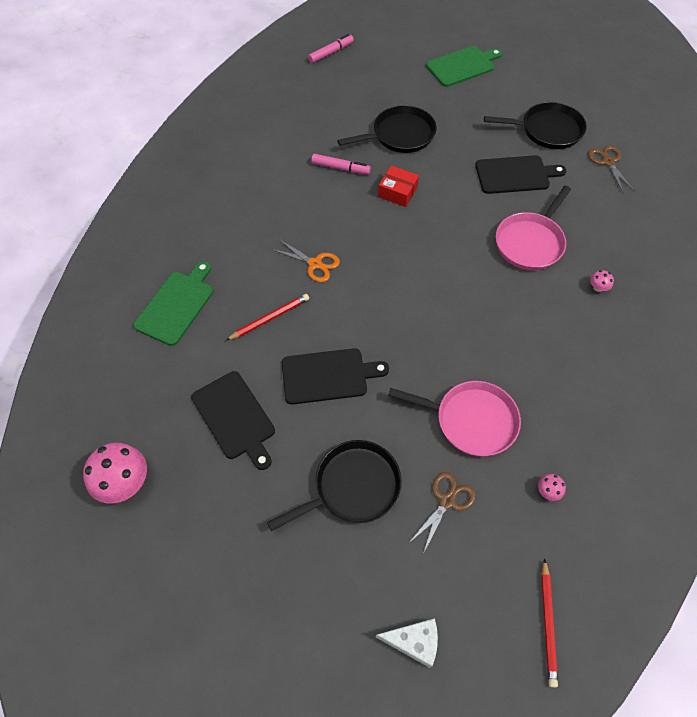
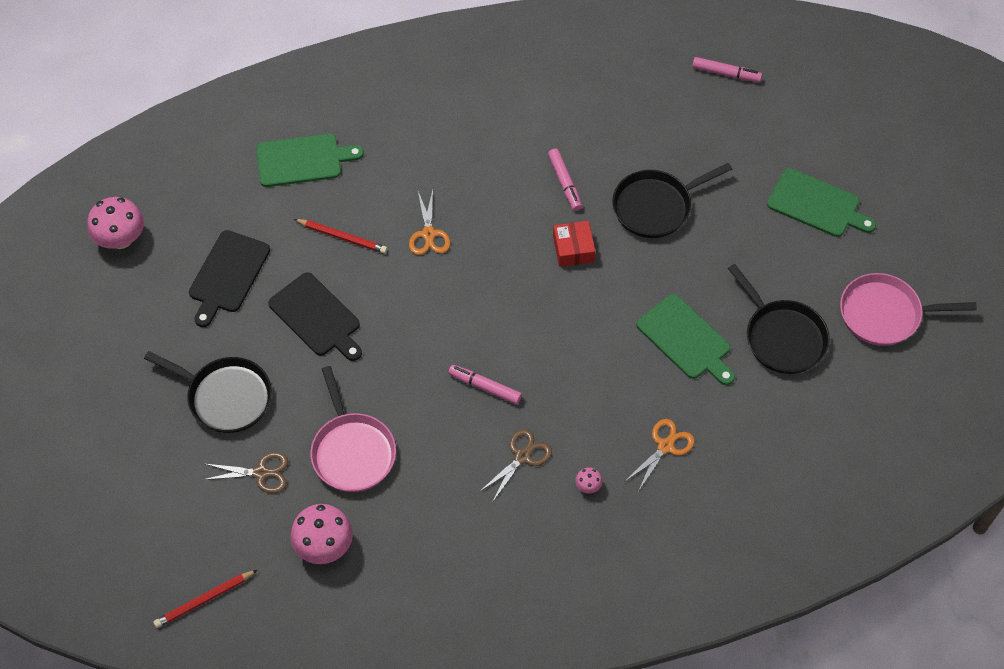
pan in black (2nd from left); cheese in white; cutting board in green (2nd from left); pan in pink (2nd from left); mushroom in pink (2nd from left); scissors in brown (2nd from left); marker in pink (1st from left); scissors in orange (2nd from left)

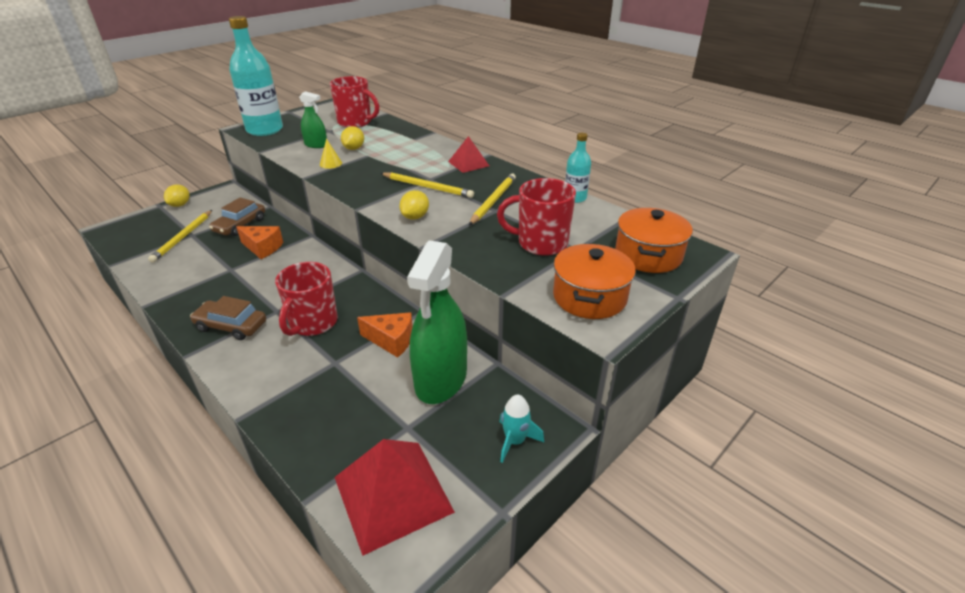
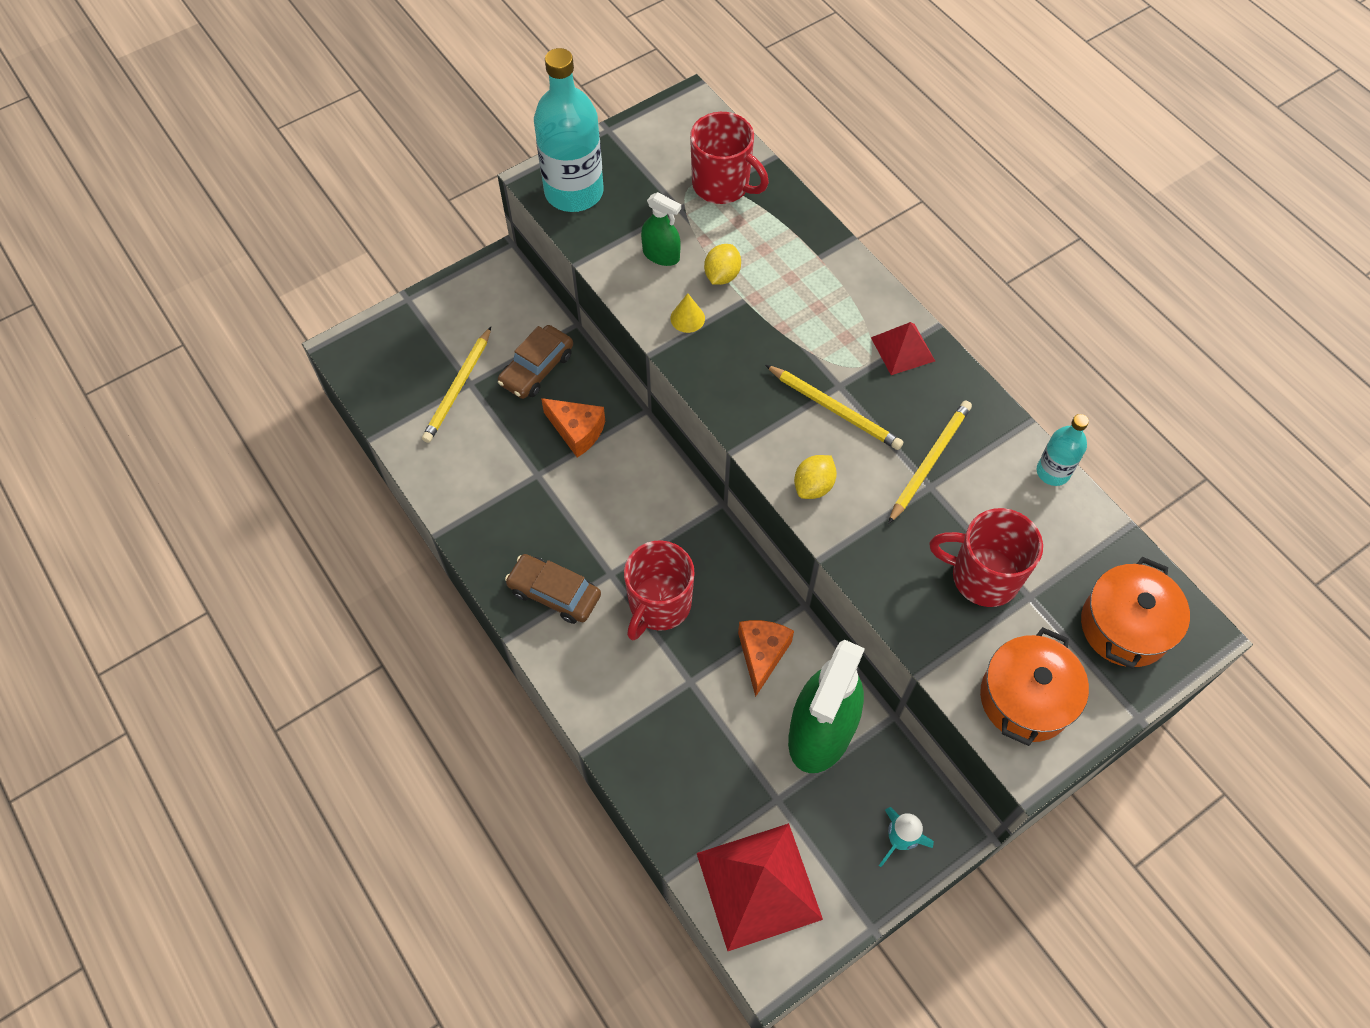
lemon in yellow (1st from left in the first image); cheese in orange (2nd from left)

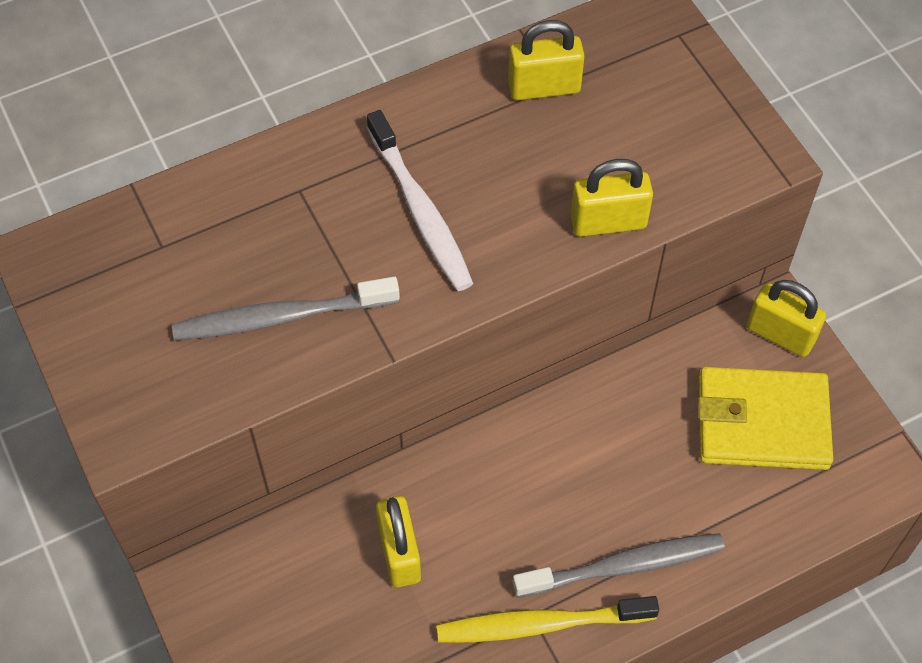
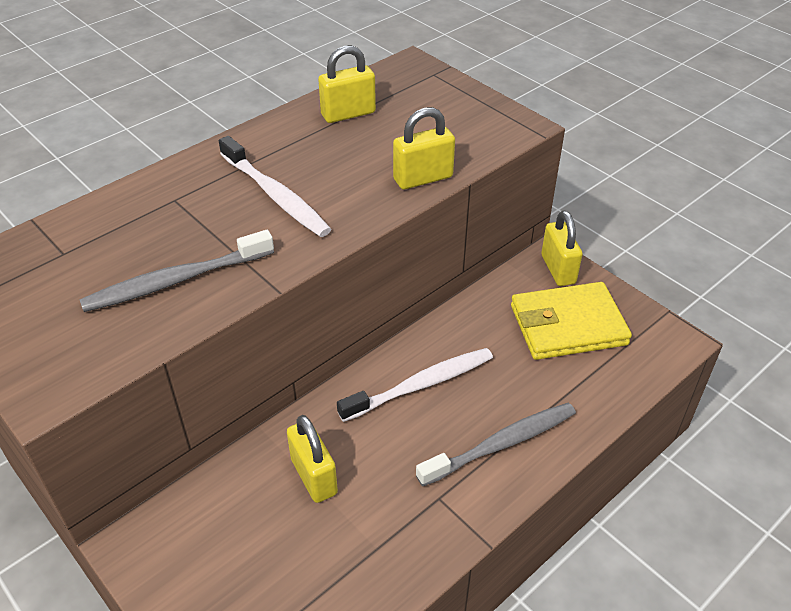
toothbrush in yellow; padlock in yellow (4th from left); toothbrush in white (2nd from left)

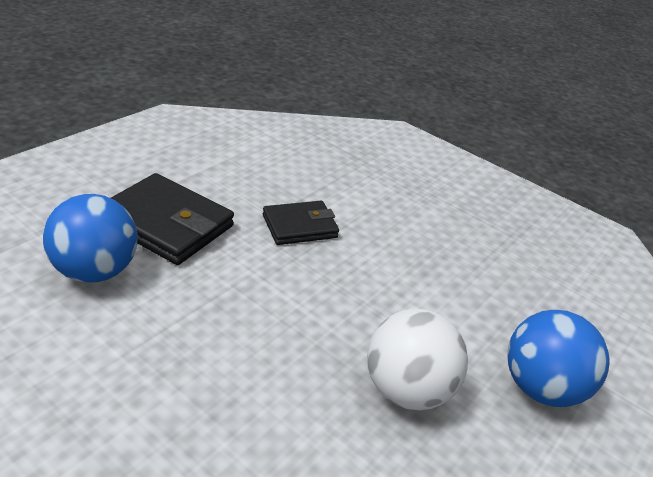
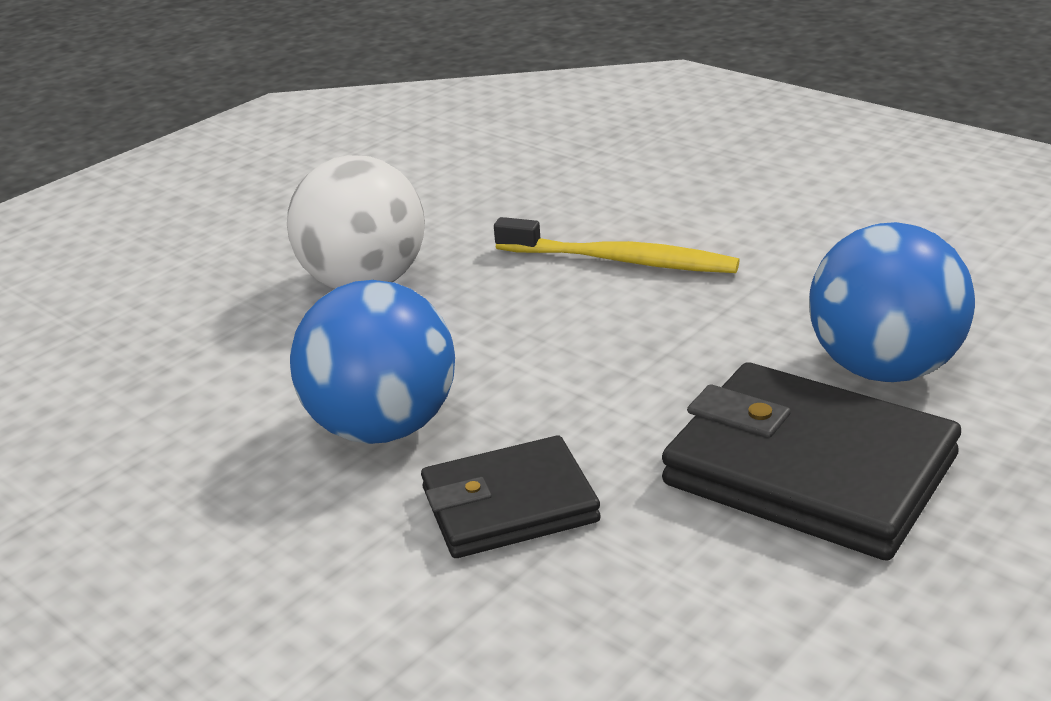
ball in blue (1st from left); toothbrush in yellow

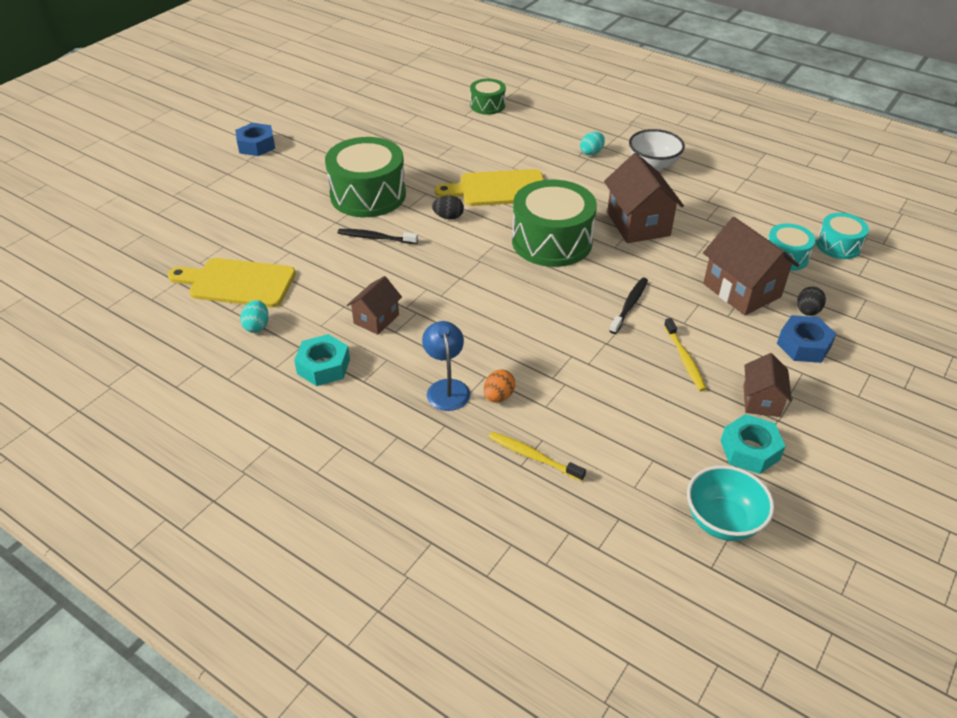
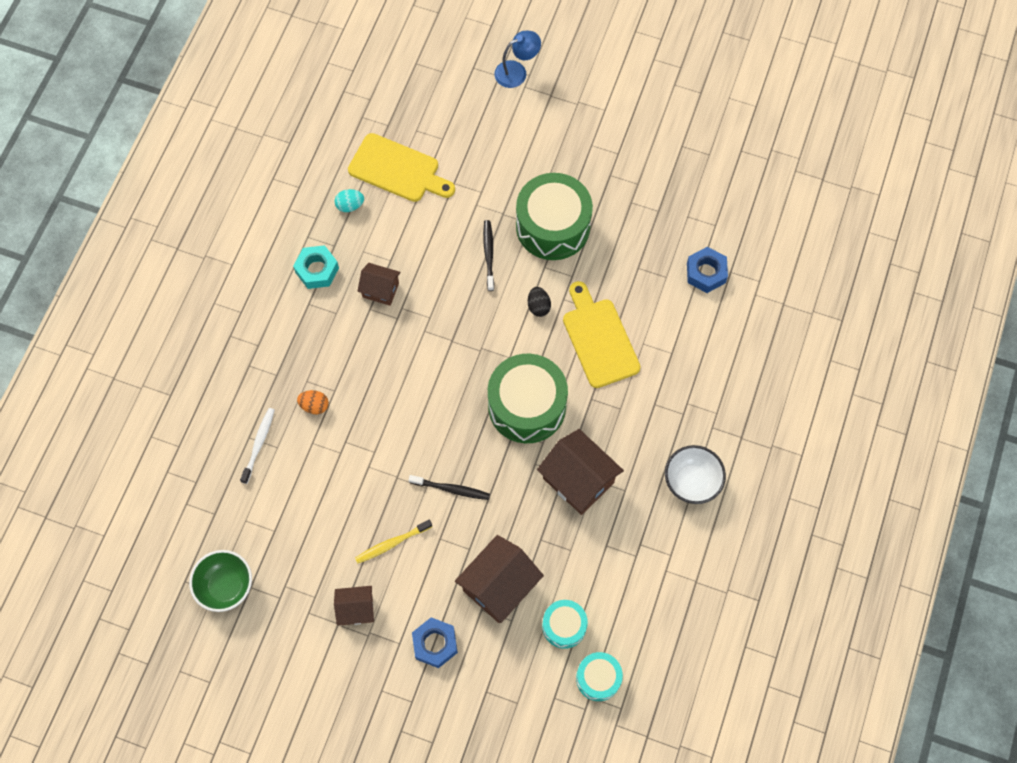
cutting board in yellow (1st from left); nut in blue (2nd from left); lamp in blue; drum in green (2nd from left in the first image); toothbrush in white; egg in turquoise (2nd from left in the first image); house in brown (4th from left); bowl in green; nut in turquoise (2nd from left in the first image); egg in black (2nd from left in the first image)

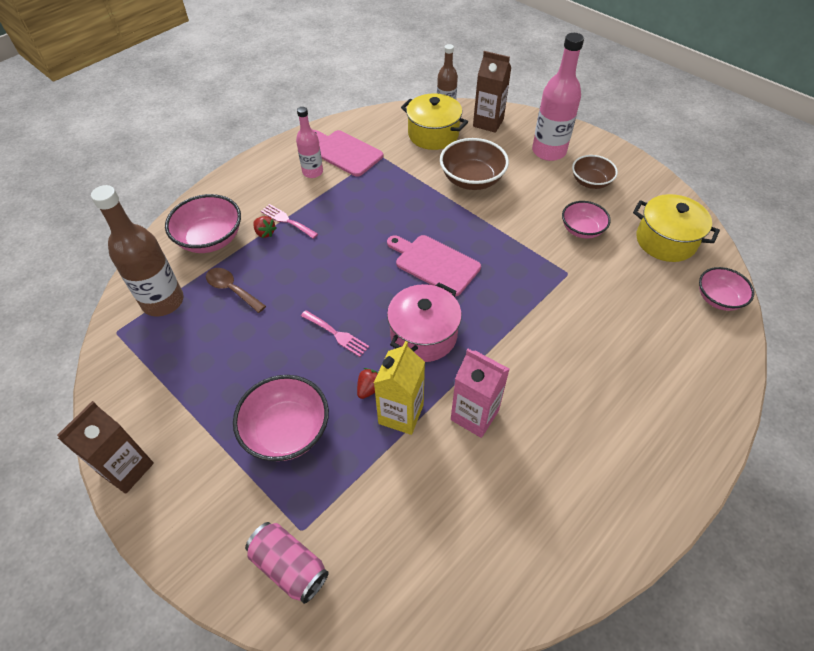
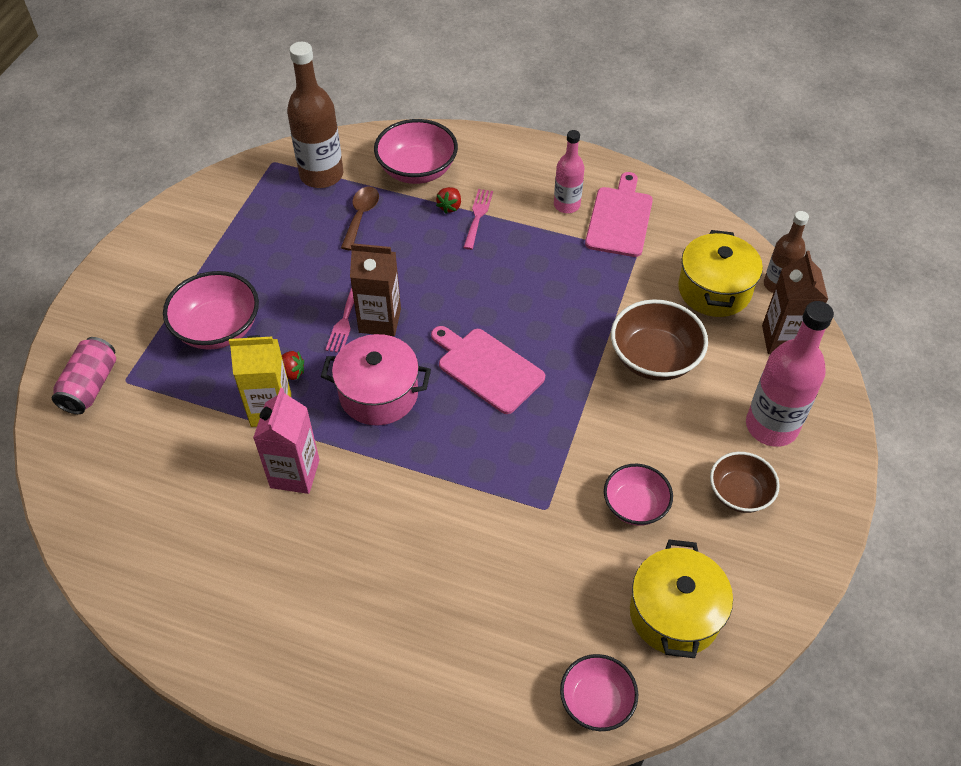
carton in brown (1st from left); cutting board in pink (1st from left)

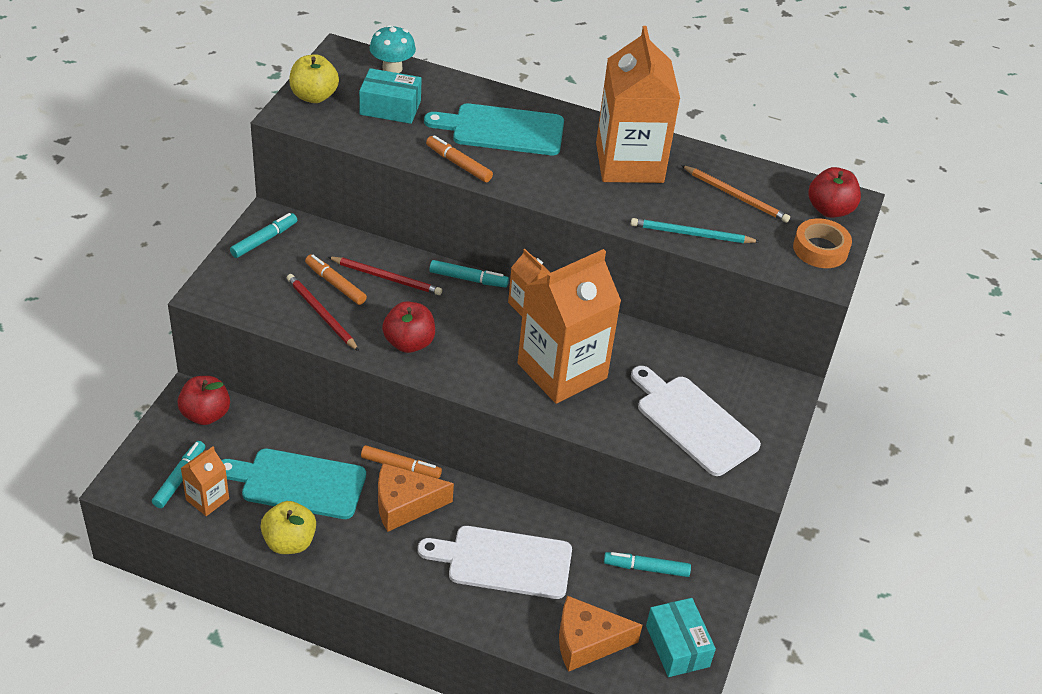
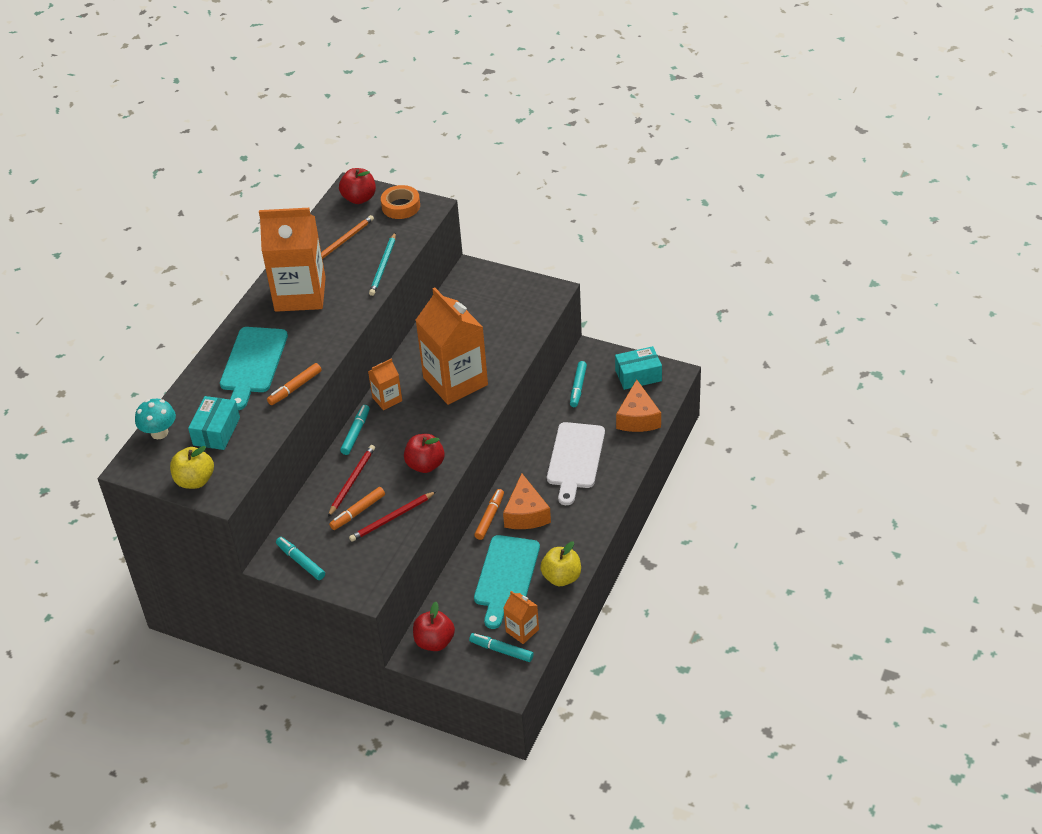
cutting board in white (2nd from left in the first image)

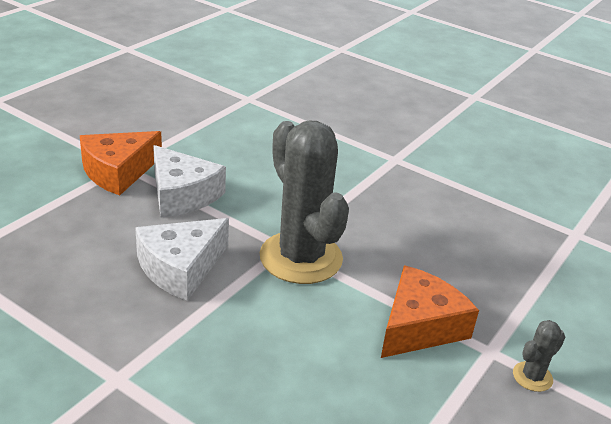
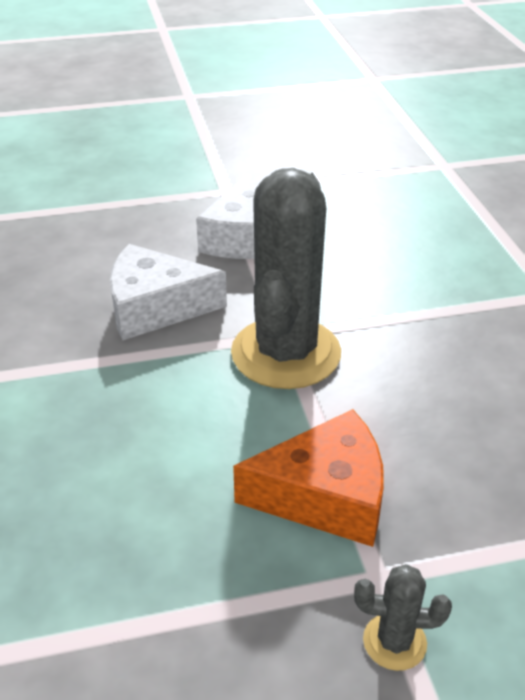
cheese in orange (1st from left in the first image)

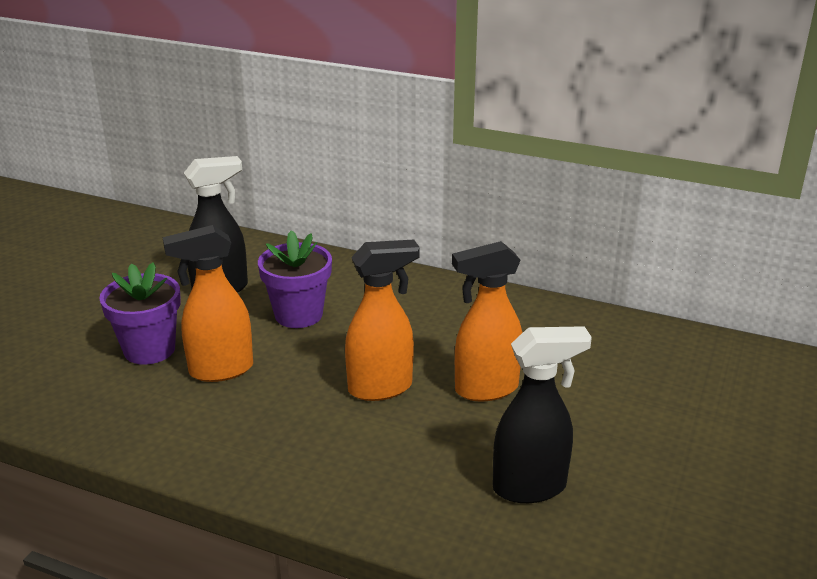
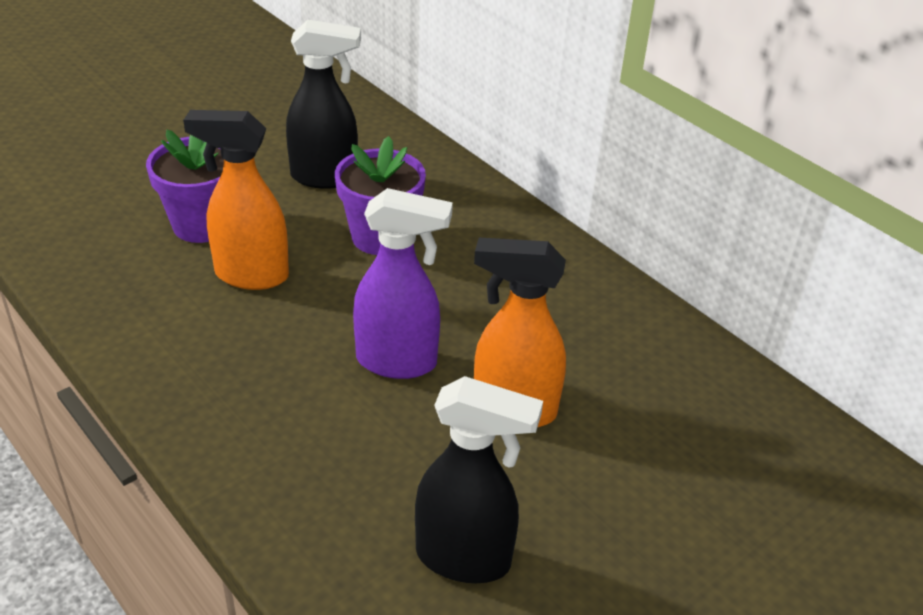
spray bottle in purple

